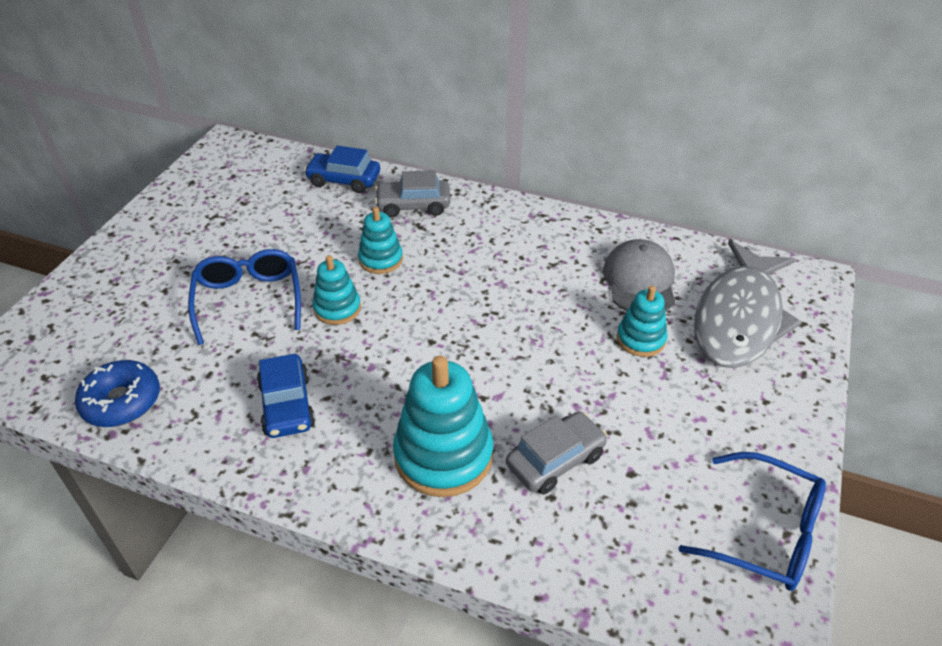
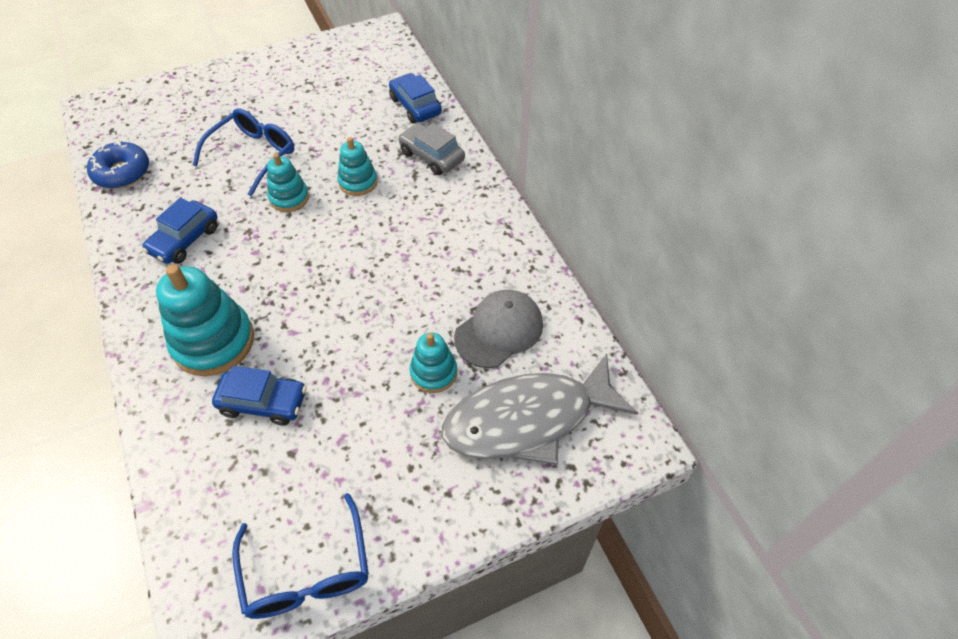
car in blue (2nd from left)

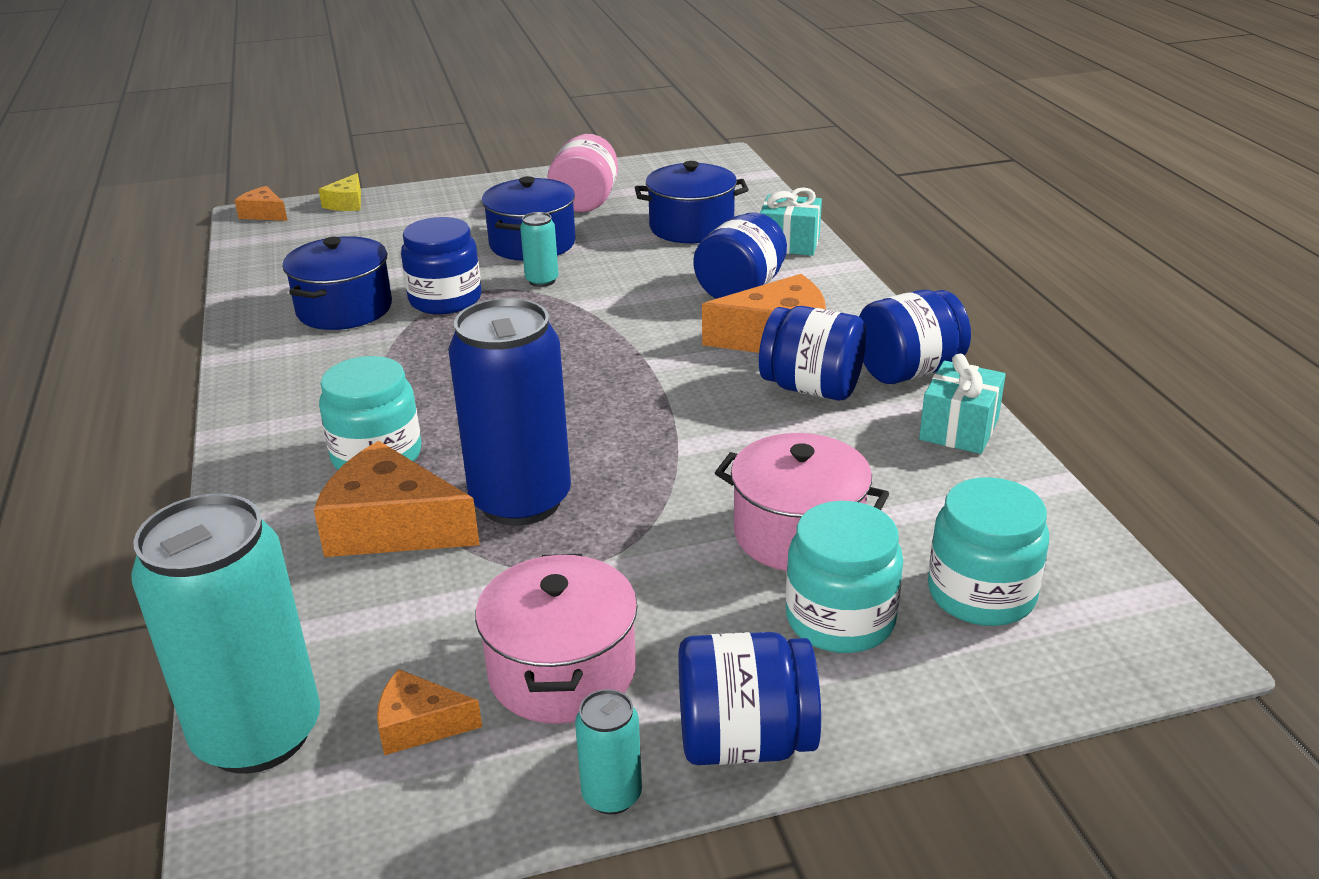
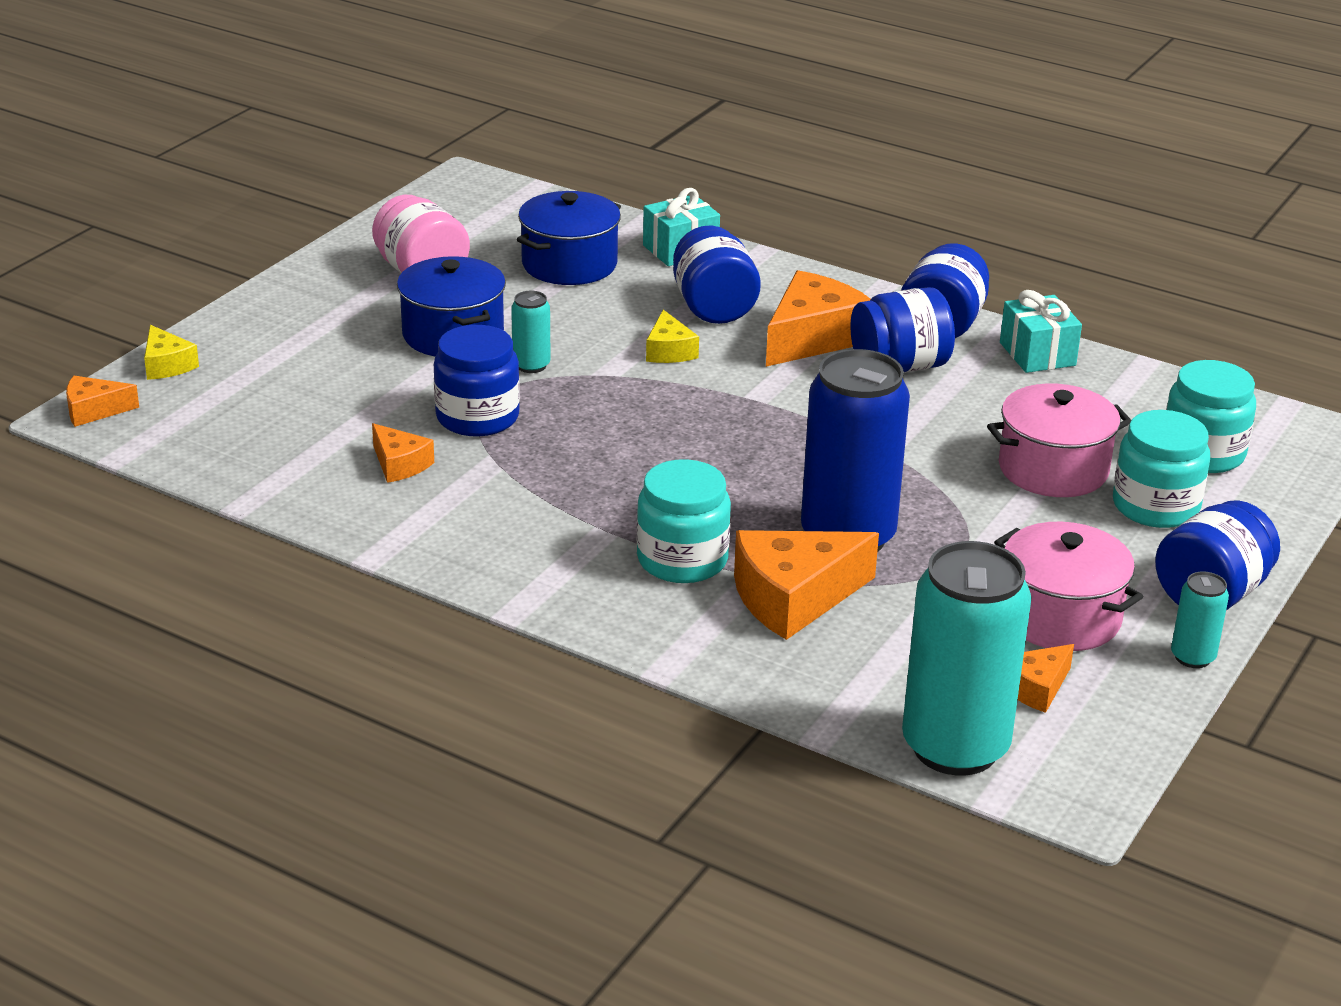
cheese in orange (2nd from left); cheese in yellow (2nd from left)

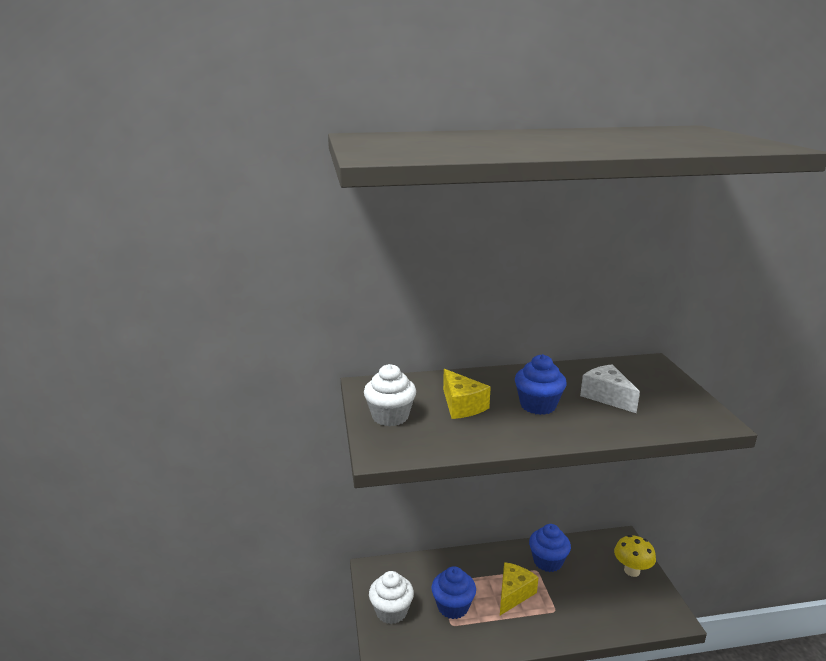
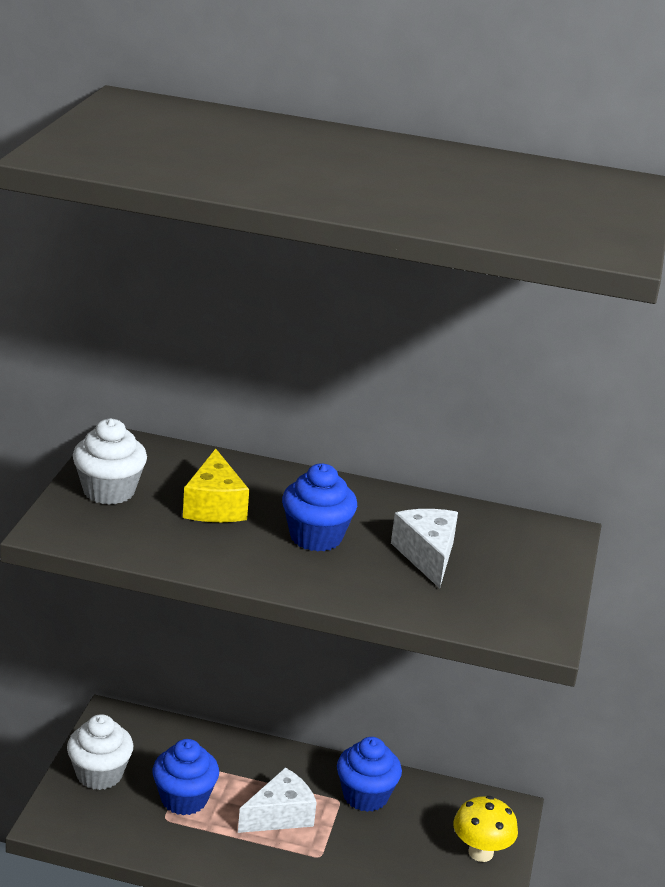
cheese in white (1st from left)

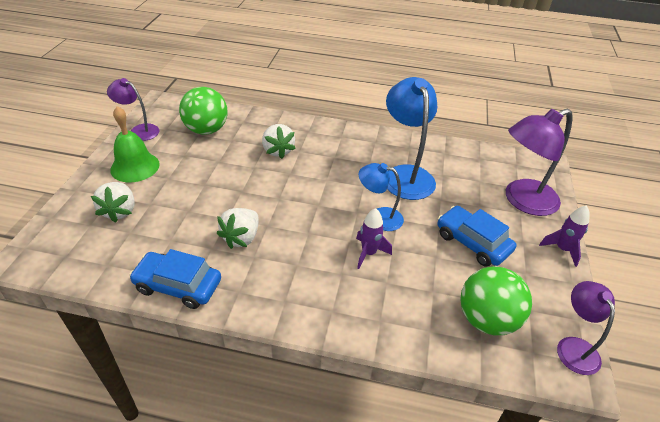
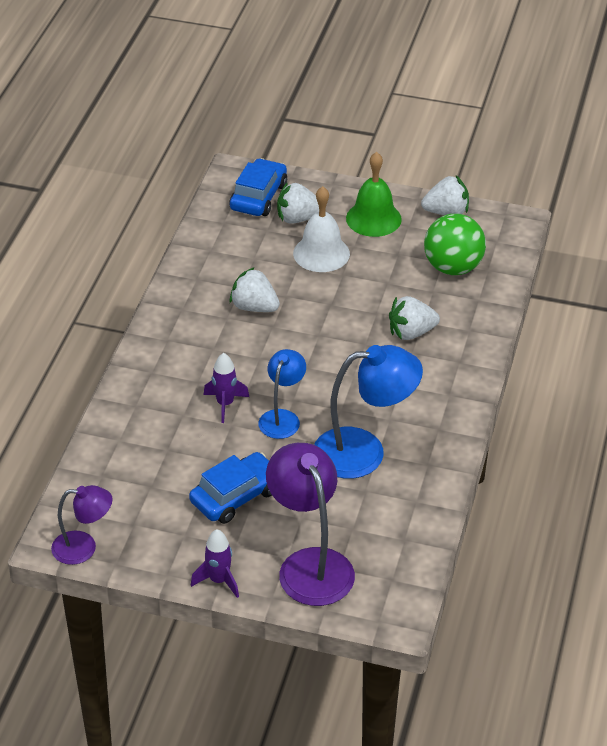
strawberry in white (4th from left); car in blue (2nd from left); ball in green (2nd from left in the first image); bell in white

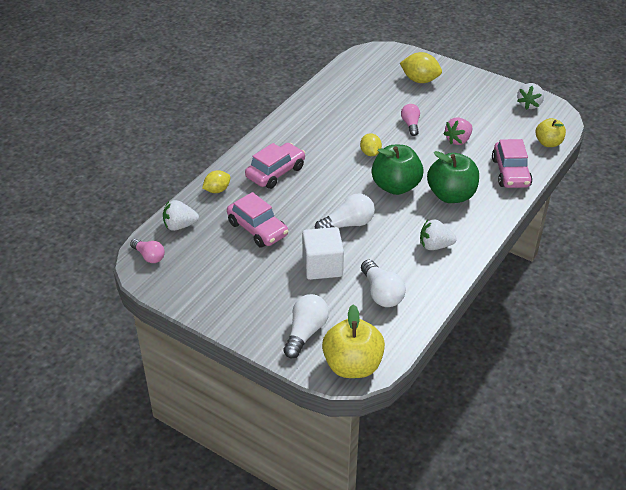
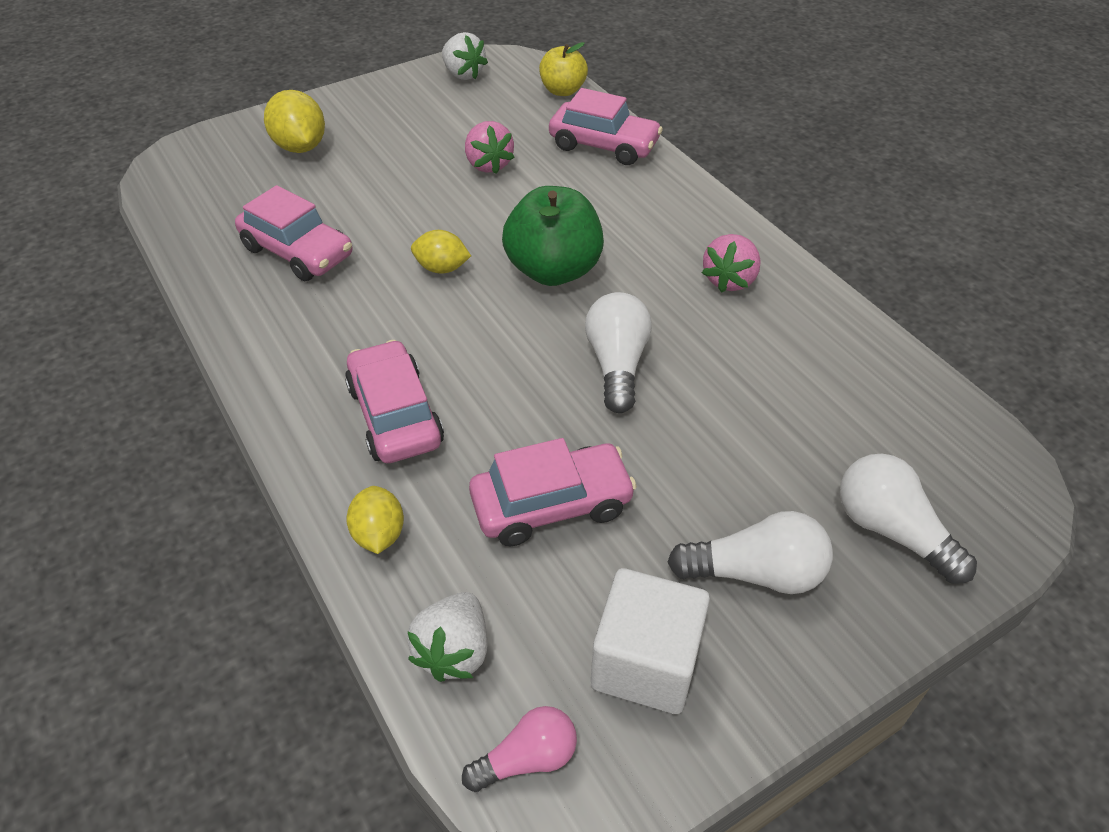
cube in white; apple in yellow (1st from left in the first image); light bulb in white (2nd from left); lemon in yellow (1st from left); light bulb in pink (2nd from left in the first image); strawberry in pink (2nd from left); apple in green (2nd from left in the first image); car in pink (1st from left)

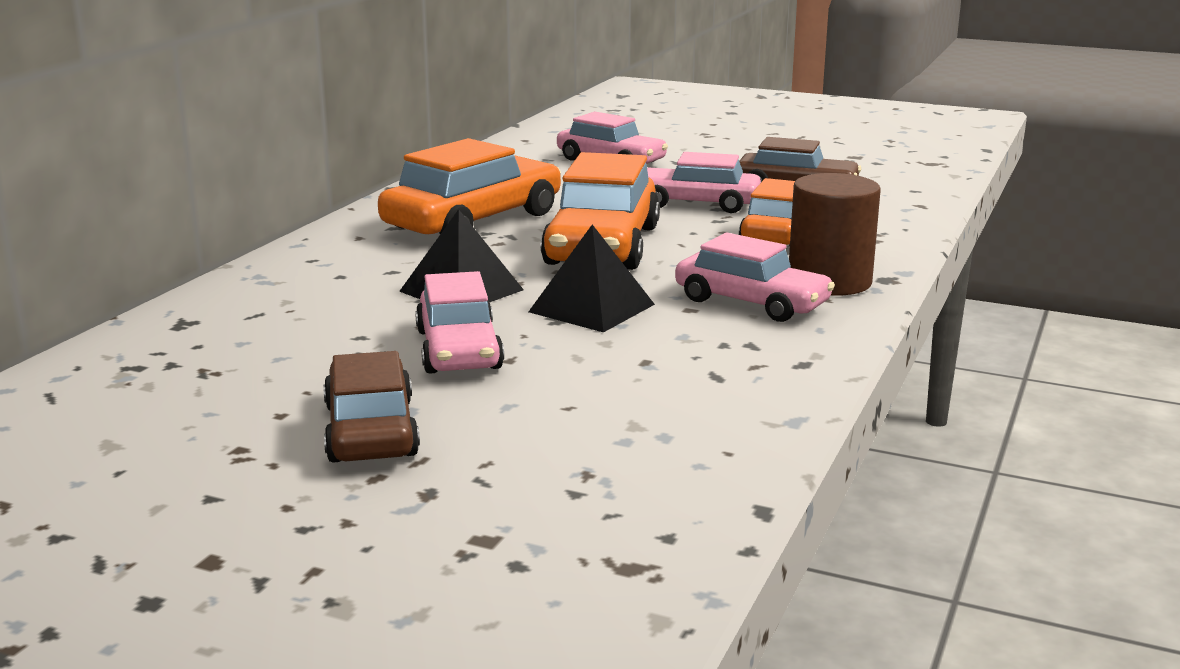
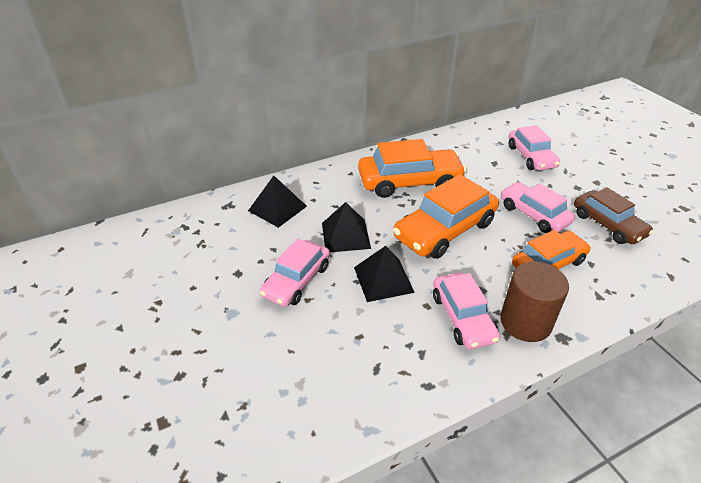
car in brown (1st from left in the first image); pyramid in black (1st from left)

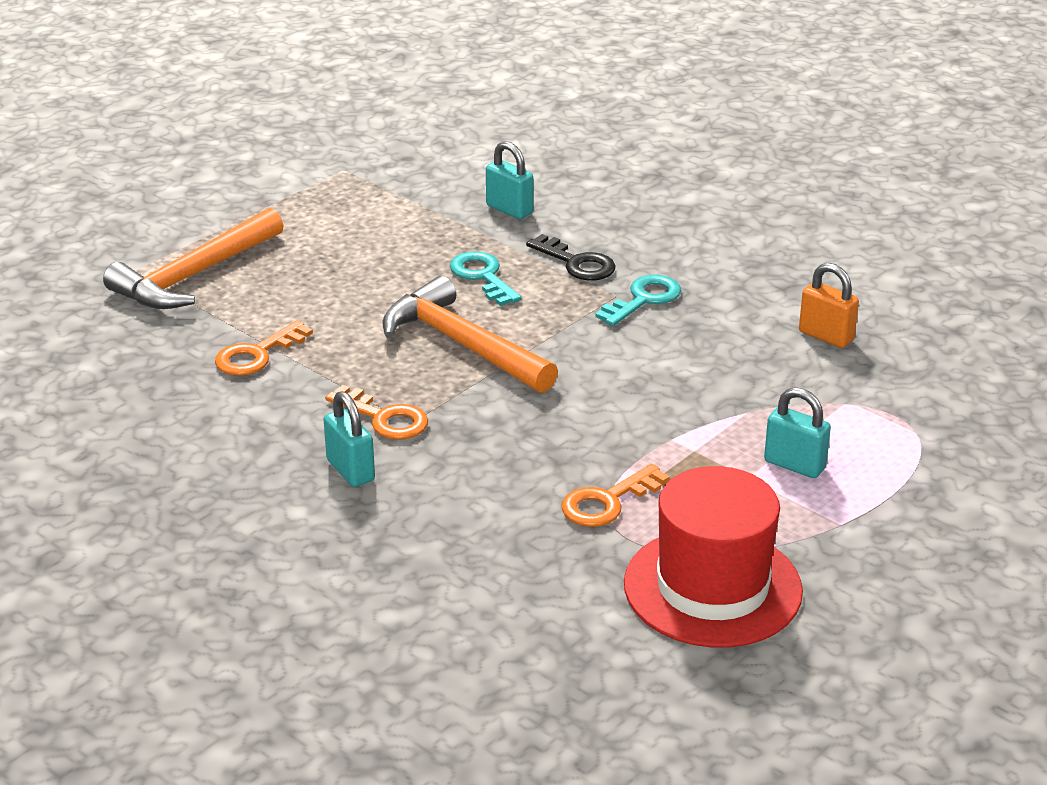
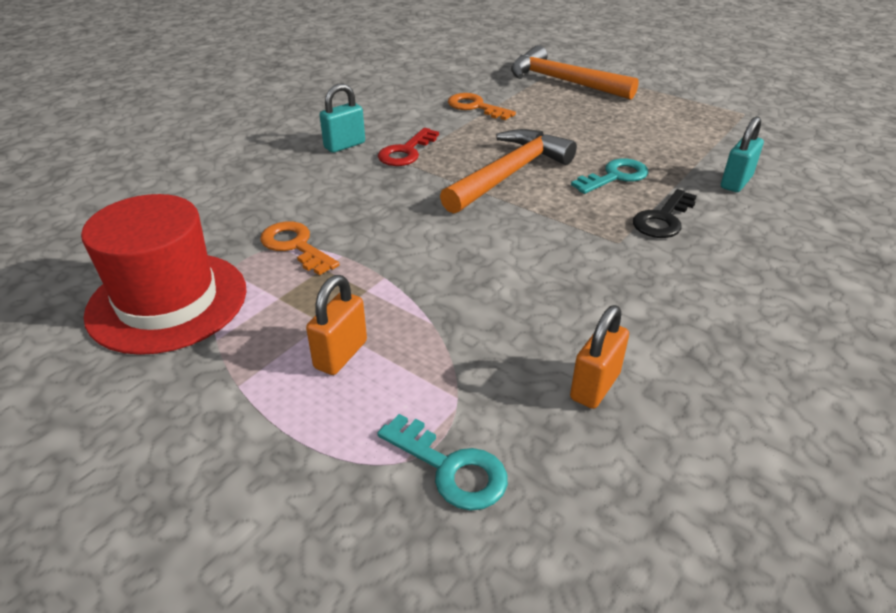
key in red; key in turquoise (1st from left); padlock in orange (1st from left)

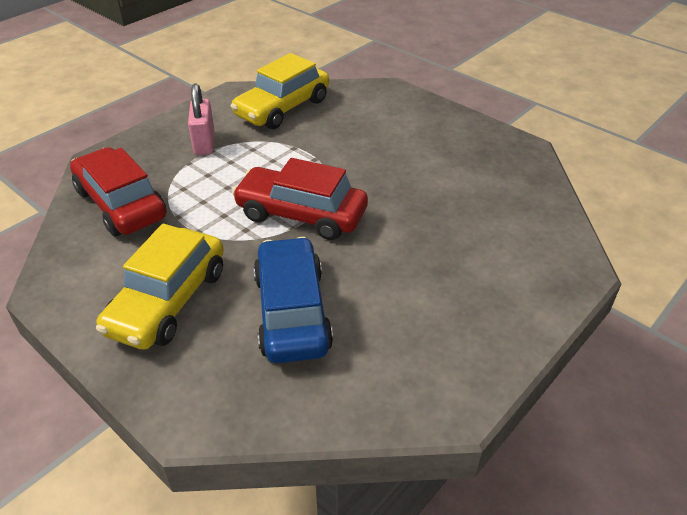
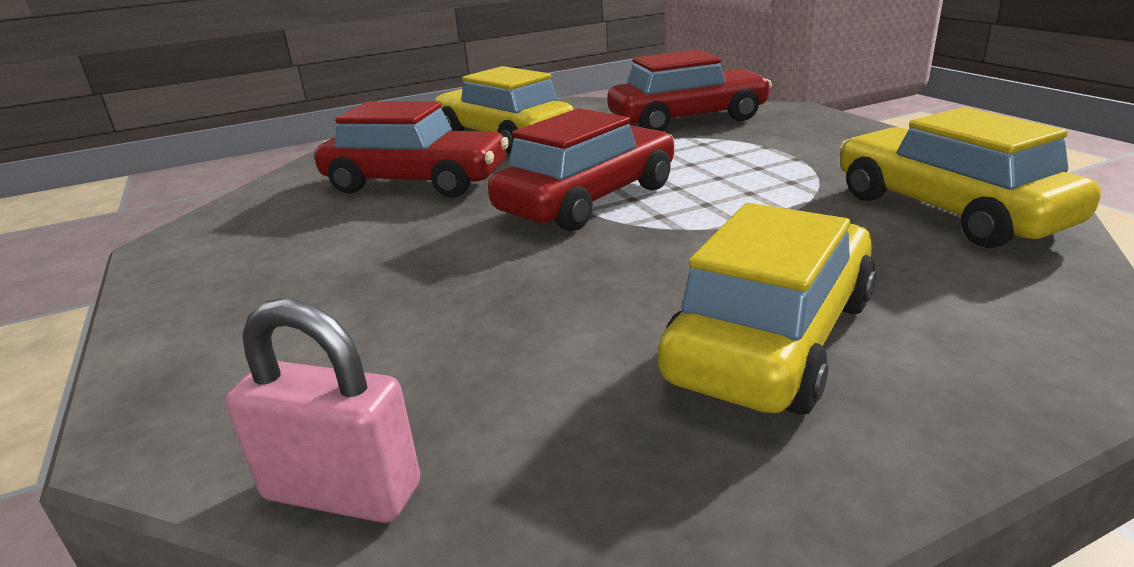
padlock in pink; car in red (1st from left); car in yellow (2nd from left)

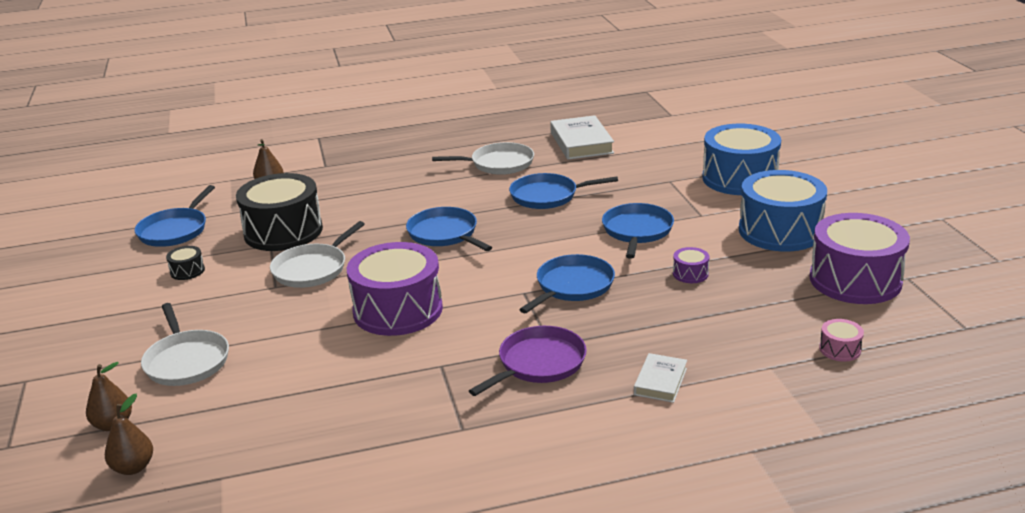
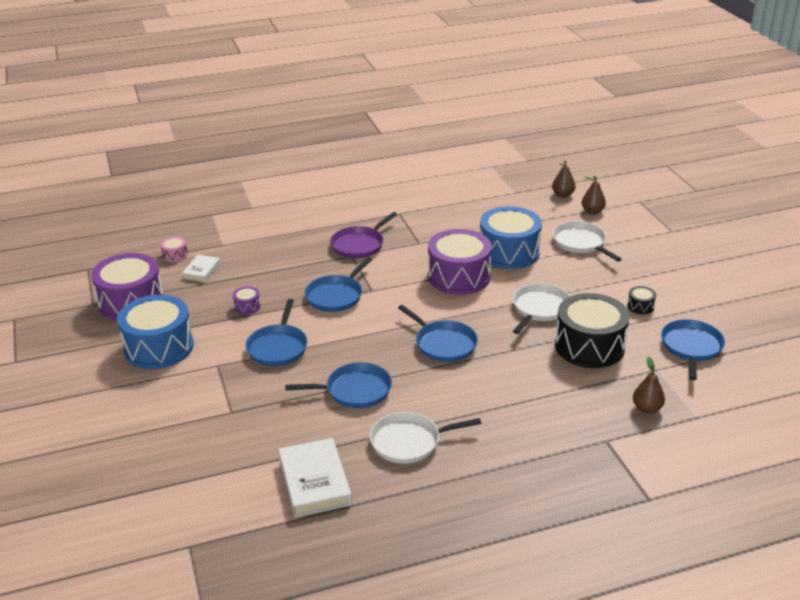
book in white (1st from left); drum in blue (2nd from left)

